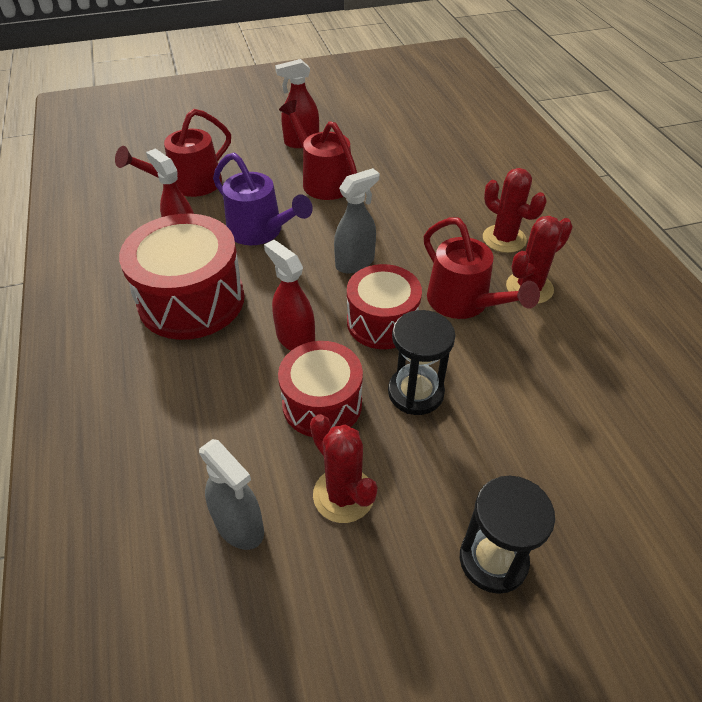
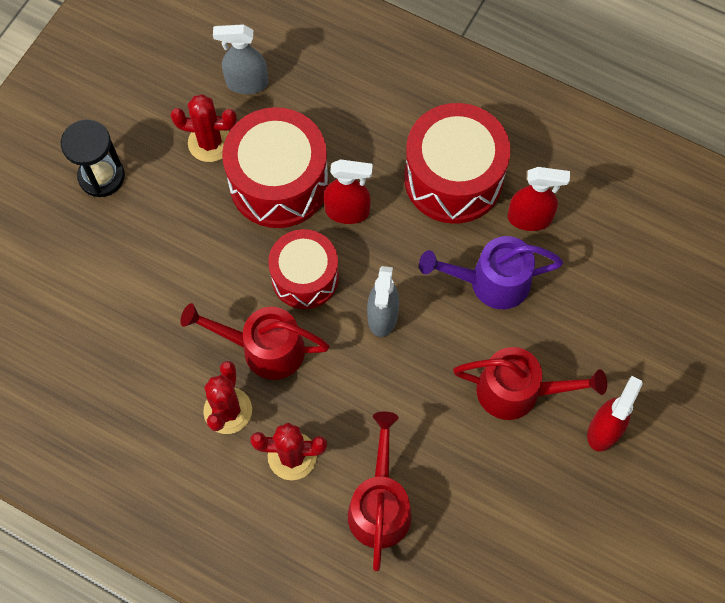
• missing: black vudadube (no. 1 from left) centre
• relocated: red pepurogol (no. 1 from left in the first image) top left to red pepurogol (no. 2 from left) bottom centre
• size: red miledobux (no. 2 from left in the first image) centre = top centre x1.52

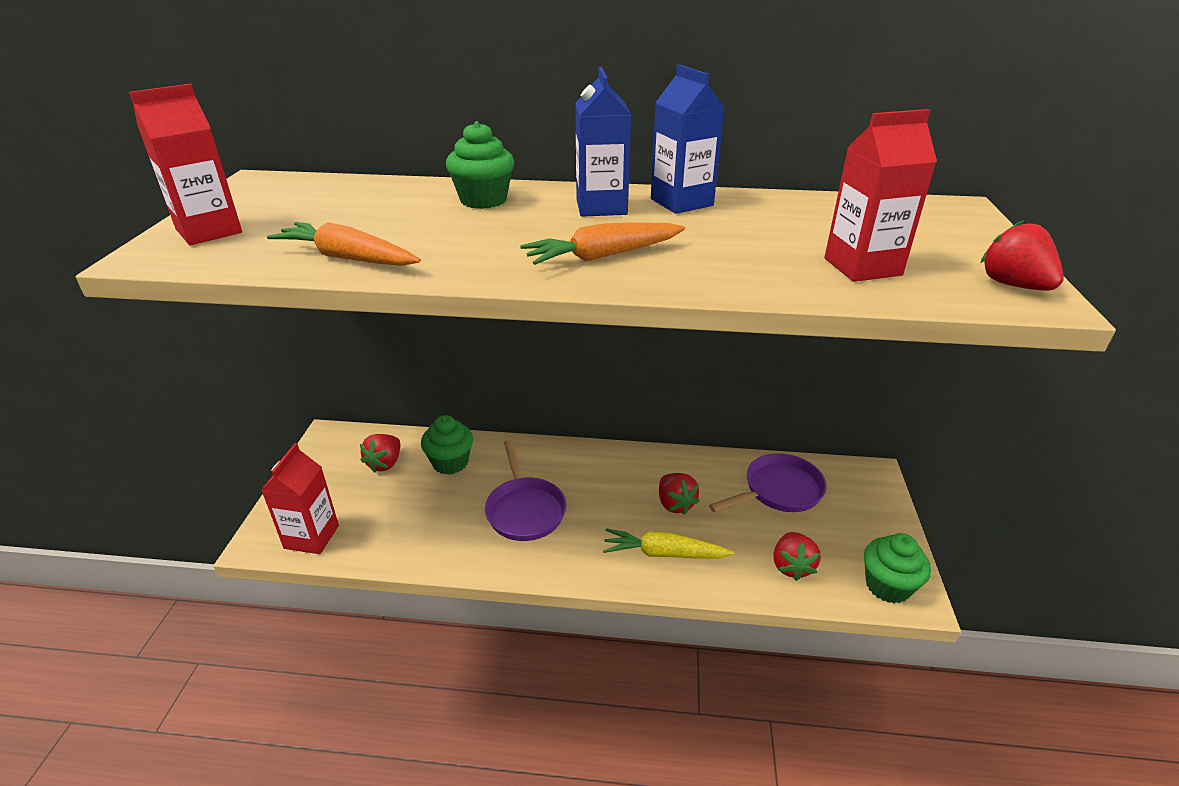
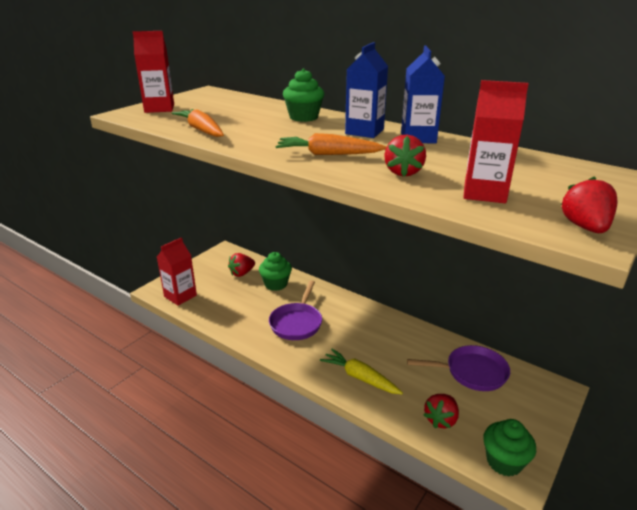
• relocated: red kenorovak (no. 2 from left) centre to top centre

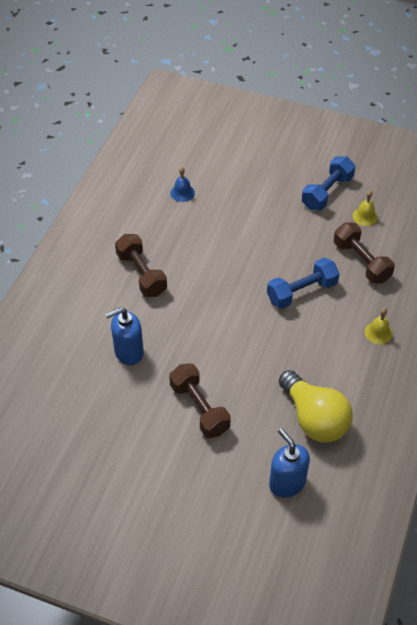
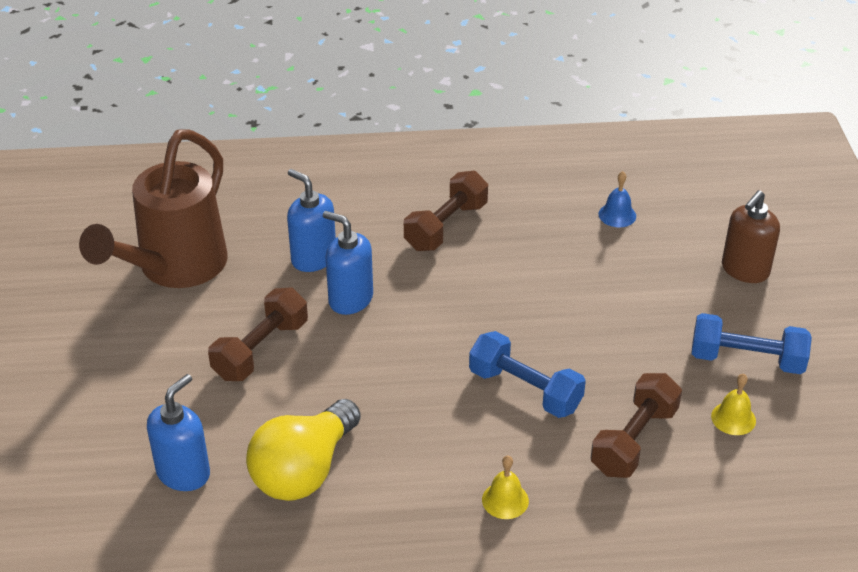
• appeared: brown pepurogol middle left
• appeared: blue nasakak (no. 3 from left) centre
• appeared: brown nasakak middle right

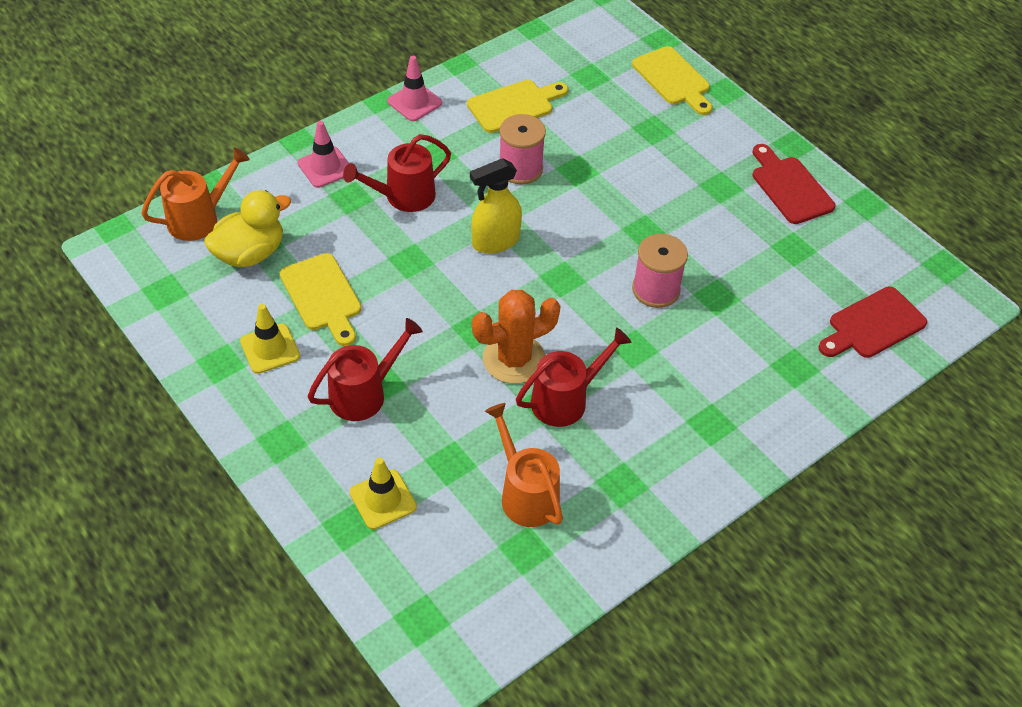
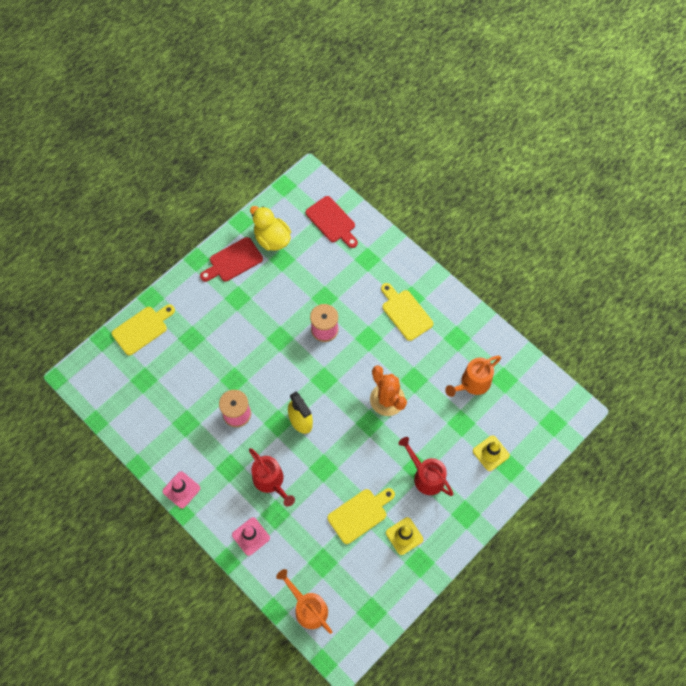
• missing: red pepurogol (no. 3 from left) centre
• relocated: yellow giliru top left to top centre
• relocated: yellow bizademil (no. 2 from left in the first image) top centre to yellow bizademil (no. 3 from left) centre

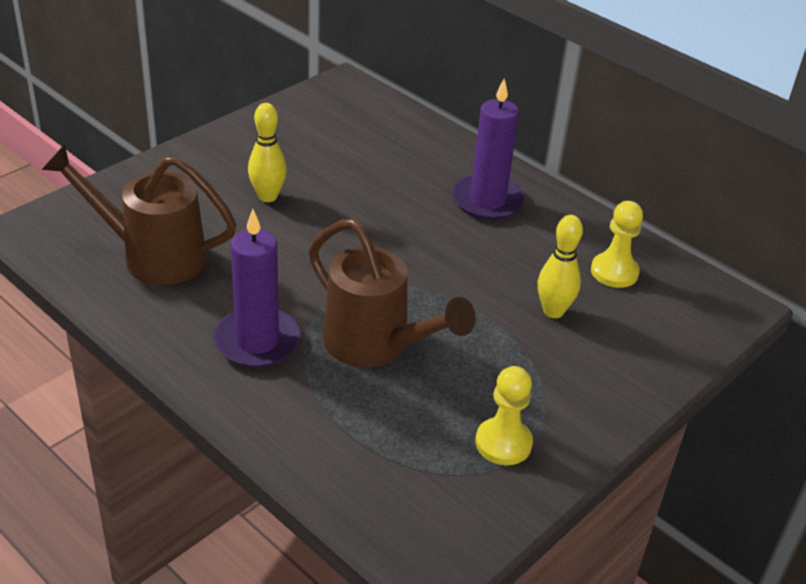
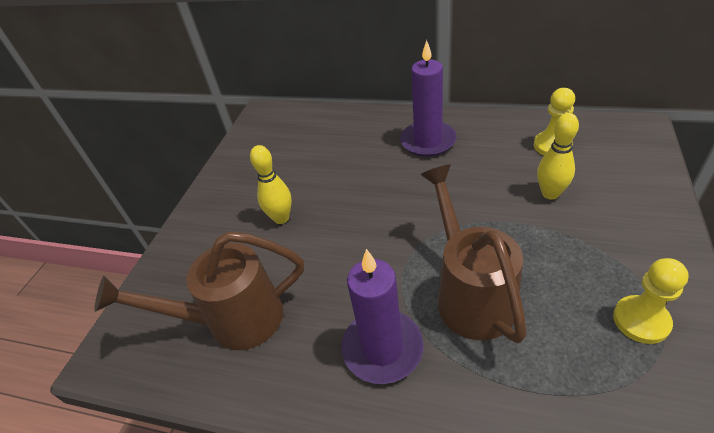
• spun: brown pepurogol (no. 2 from left) centre = centre 120 degrees counterclockwise

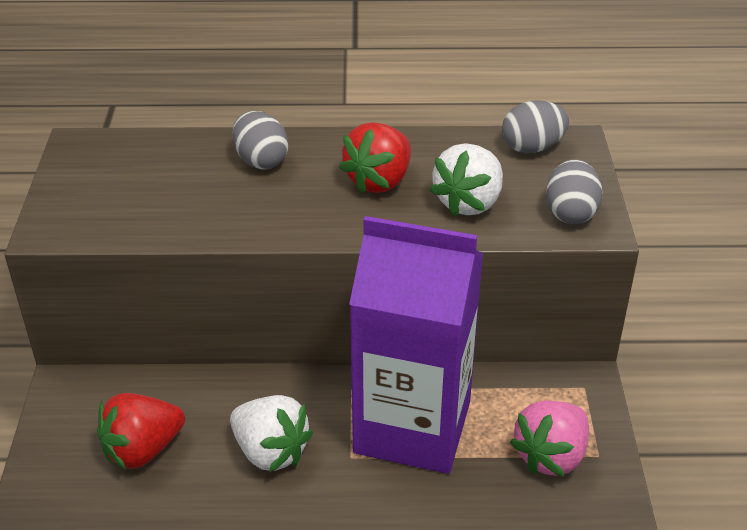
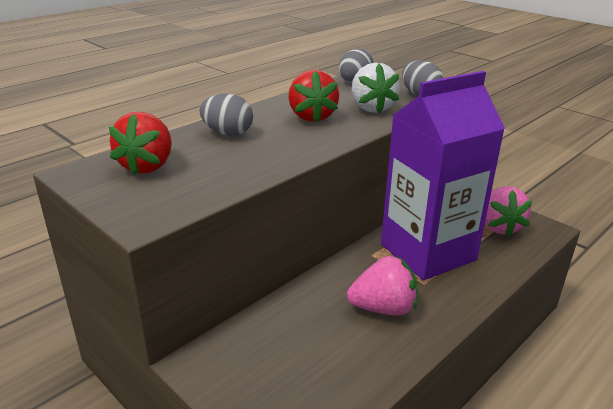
• relocated: red kenorovak (no. 1 from left) bottom left to middle left
• colour: white kenorovak (no. 1 from left) bottom centre to pink kenorovak (no. 1 from left) bottom centre

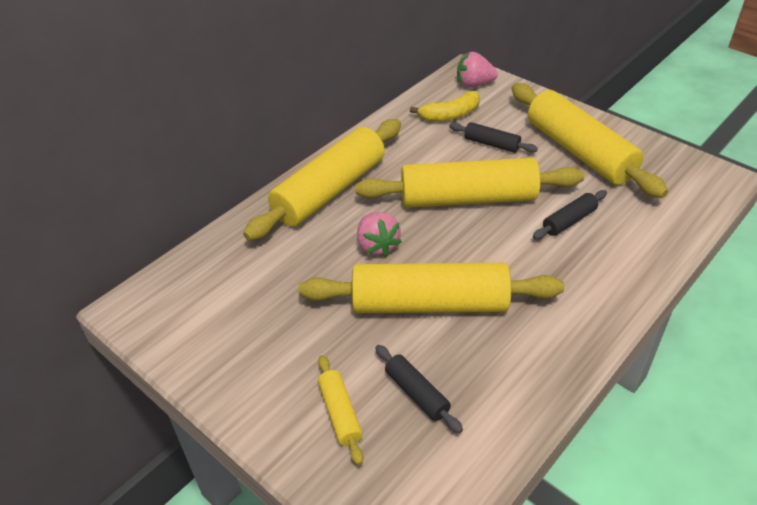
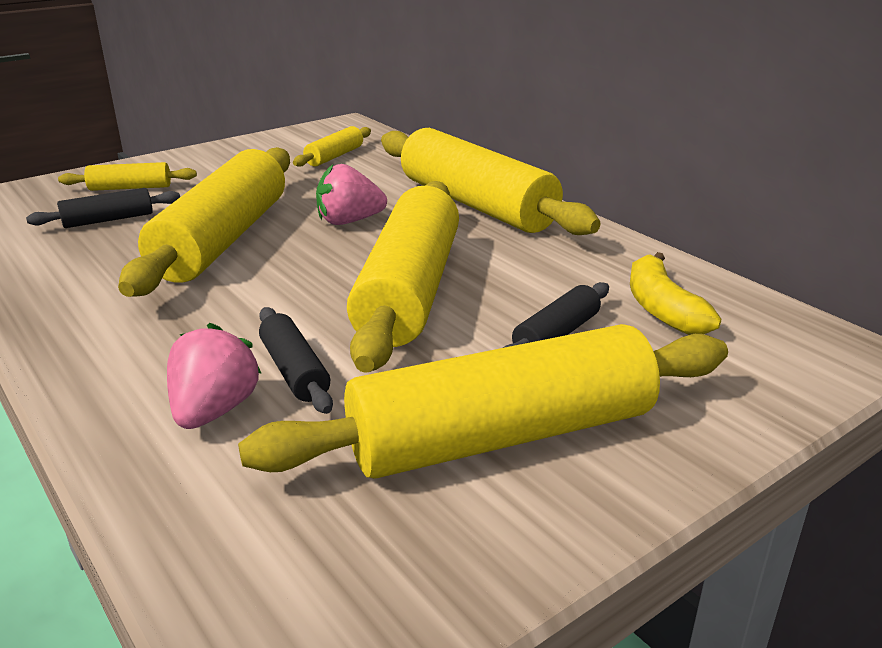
• appeared: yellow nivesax (no. 3 from left) top centre
• relocated: pink kenorovak (no. 2 from left in the first image) top centre to pink kenorovak (no. 1 from left) middle left

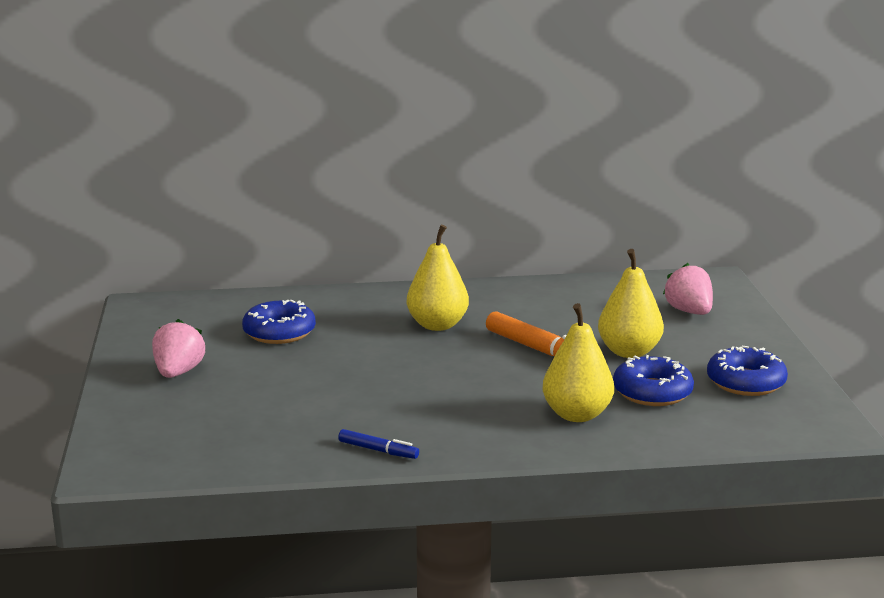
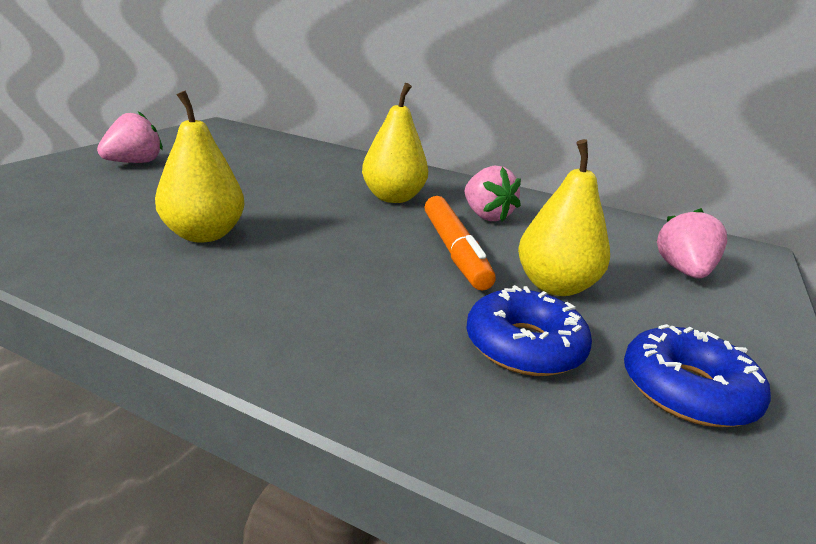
• missing: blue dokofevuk (no. 1 from left) middle left
• missing: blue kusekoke bottom centre
• appeared: pink kenorovak (no. 2 from left) centre
• relocated: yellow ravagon (no. 2 from left in the first image) centre to yellow ravagon (no. 1 from left) top left

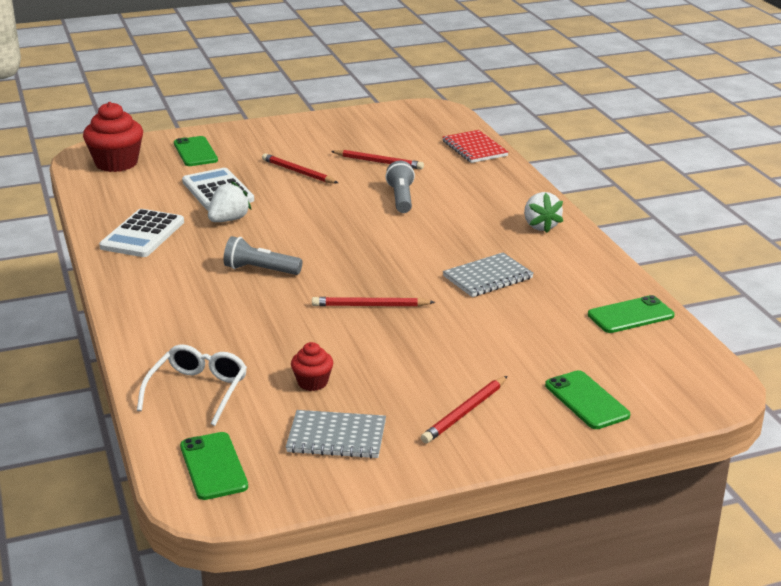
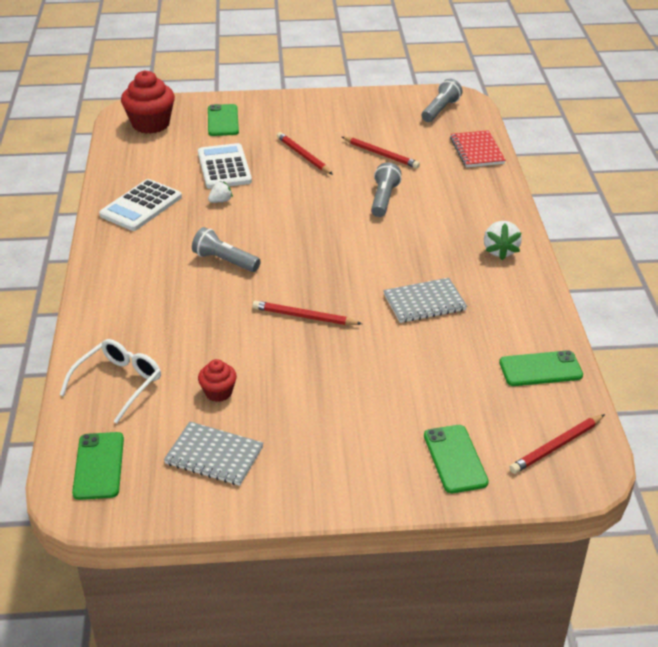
• appeared: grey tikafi (no. 3 from left) top right
• relocated: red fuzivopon (no. 4 from left) bottom centre to bottom right
• size: white kenorovak (no. 1 from left) middle left = top centre x0.60

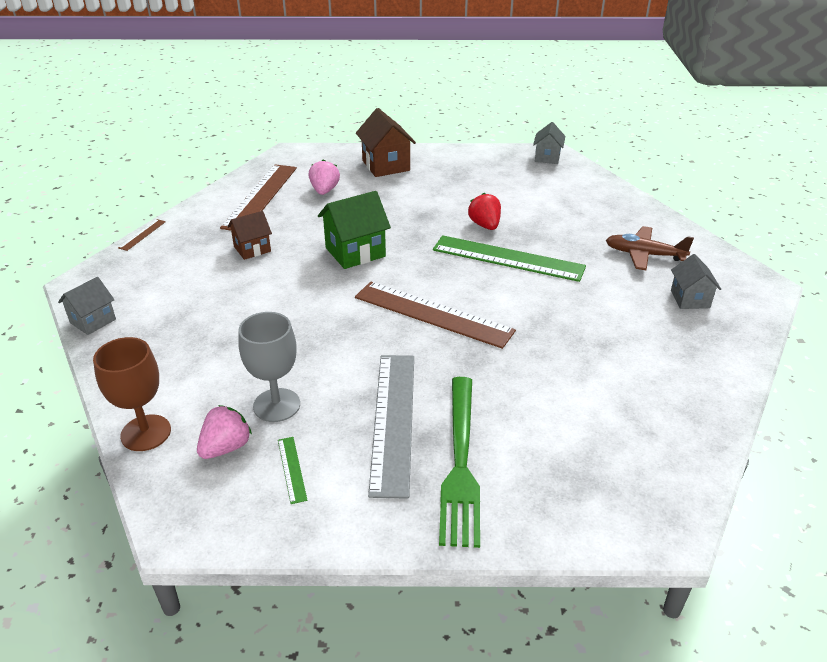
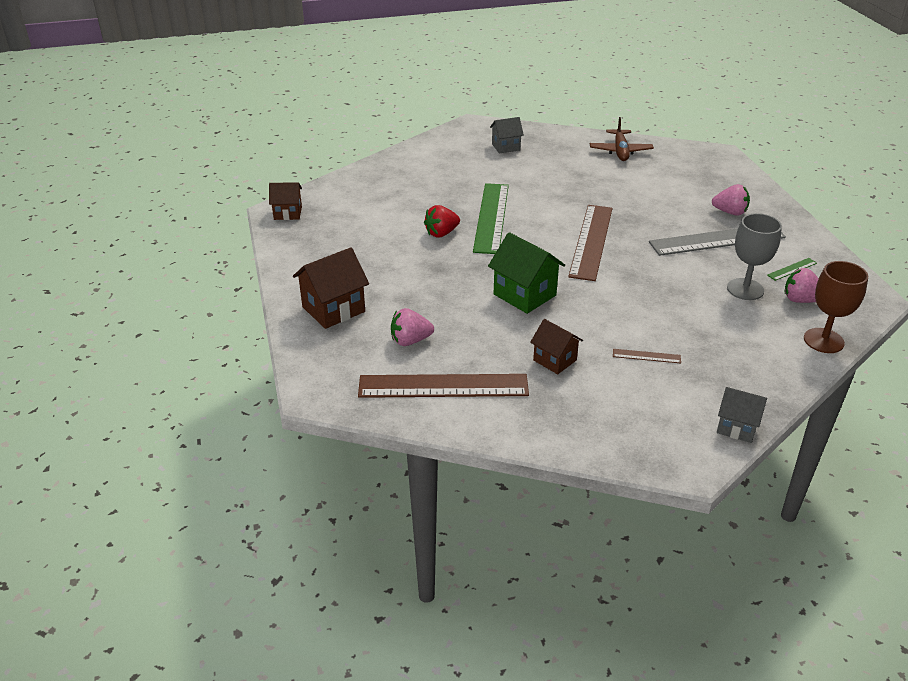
• relocated: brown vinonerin (no. 1 from left in the first image) middle left to brown vinonerin (no. 3 from left) middle right
• relocated: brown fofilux middle right to top right
• exchanged: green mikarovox bottom centre to pink kenorovak (no. 2 from left) top right
• colour: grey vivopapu (no. 2 from left) top centre to brown vivopapu (no. 1 from left) top left

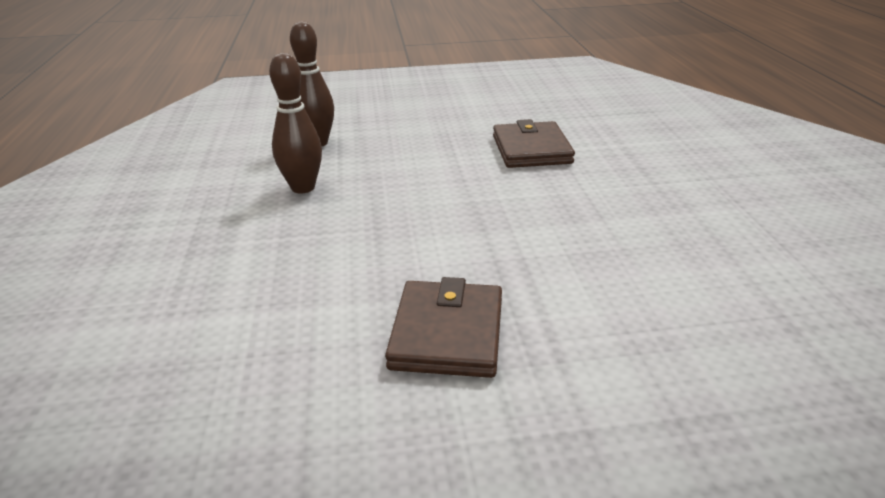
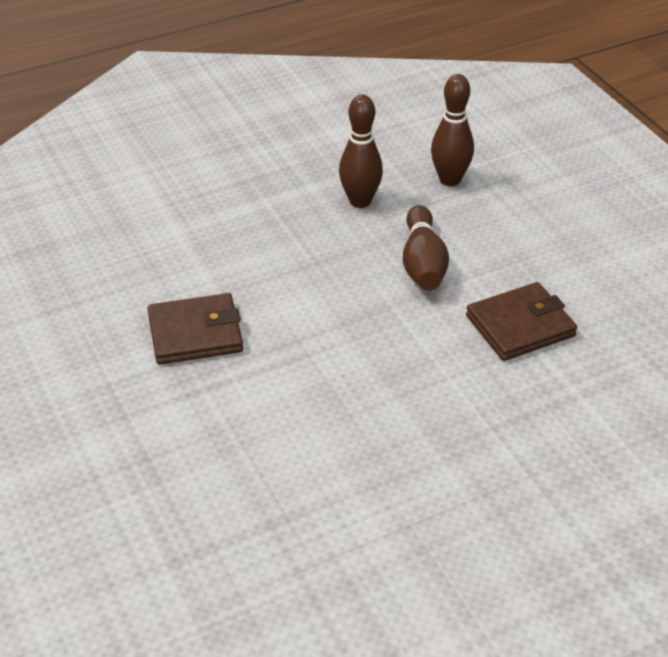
• appeared: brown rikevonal (no. 2 from left) centre

